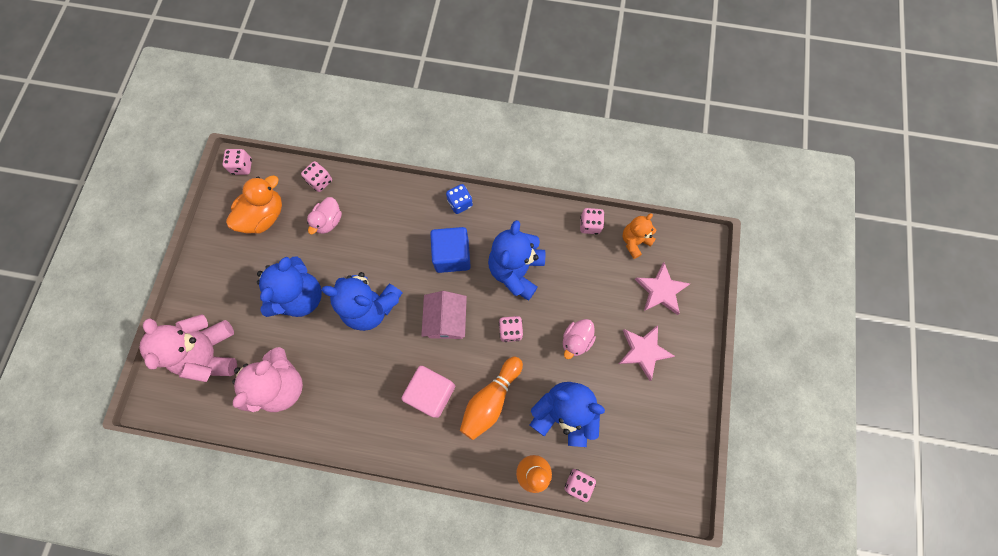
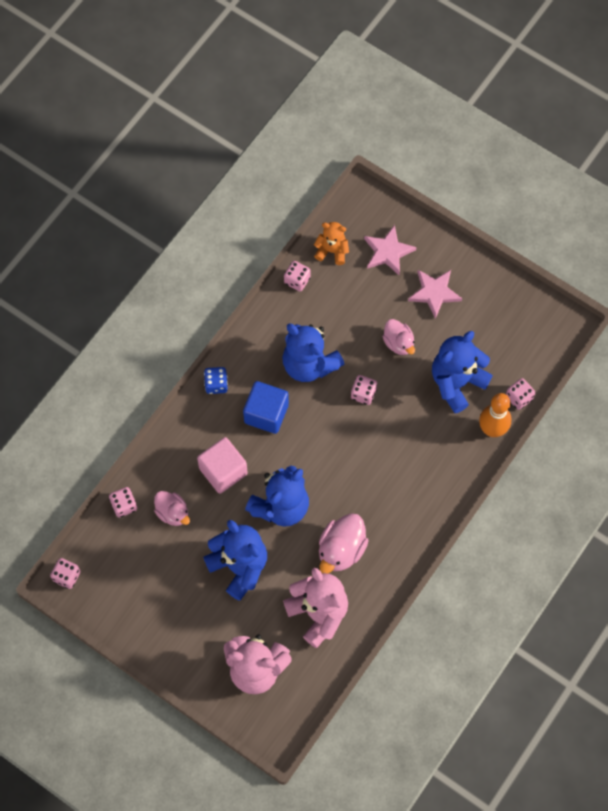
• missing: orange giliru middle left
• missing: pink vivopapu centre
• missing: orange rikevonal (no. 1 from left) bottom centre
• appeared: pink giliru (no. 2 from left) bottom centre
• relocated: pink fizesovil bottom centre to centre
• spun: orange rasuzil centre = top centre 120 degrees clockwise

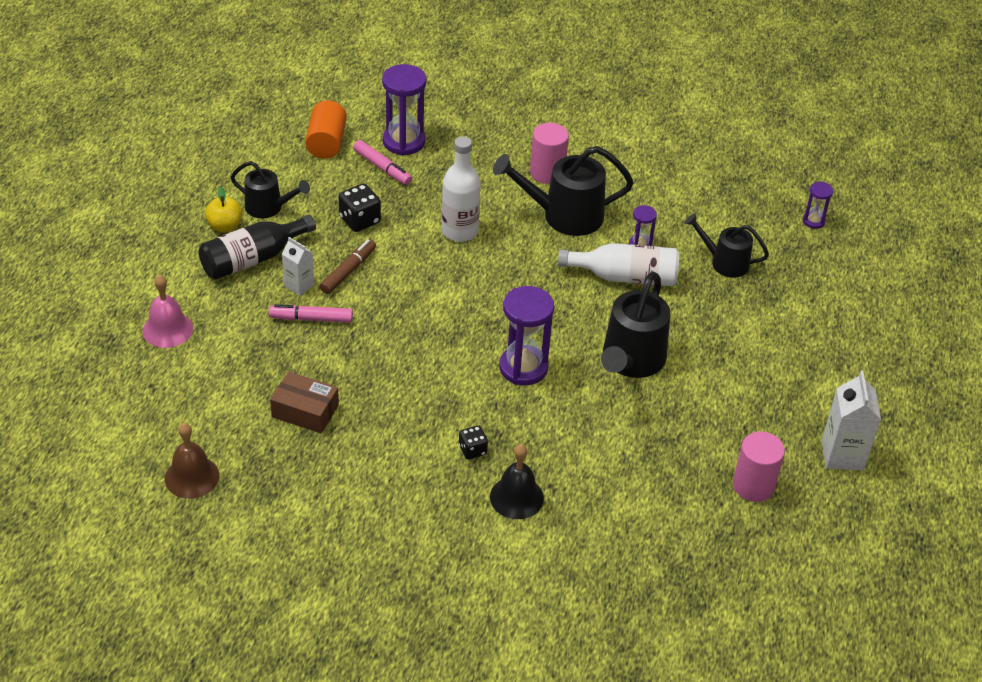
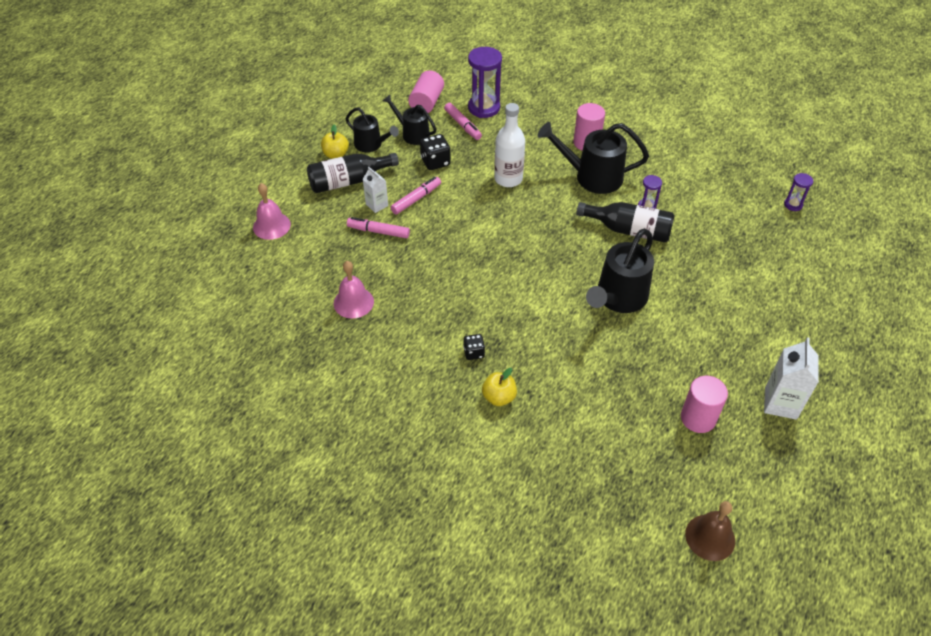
• missing: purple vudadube (no. 2 from left) centre
• relocated: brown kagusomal bottom left to bottom right
• relocated: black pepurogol (no. 4 from left in the first image) middle right to black pepurogol (no. 2 from left) top centre
• exchanged: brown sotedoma middle left to pink kagusomal (no. 2 from left) centre
• exchanged: black kagusomal bottom centre to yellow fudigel (no. 2 from left) centre
• colour: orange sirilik top left to pink sirilik (no. 1 from left) top centre
• colour: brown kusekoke centre to pink kusekoke (no. 2 from left) top centre
• colour: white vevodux (no. 2 from left) centre to black vevodux (no. 2 from left) middle right

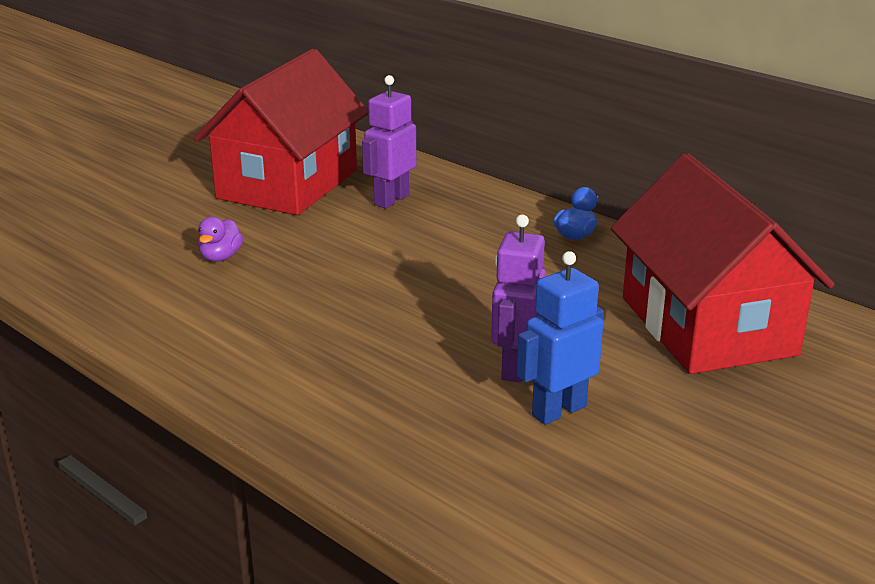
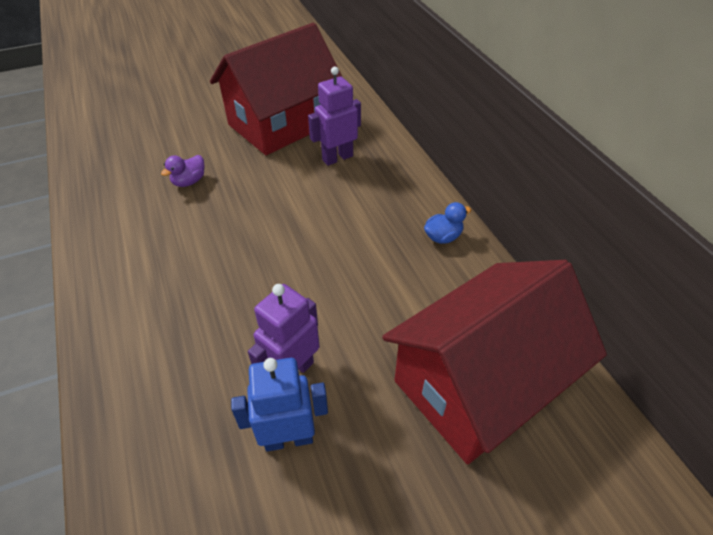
• spun: red vivopapu (no. 2 from left) middle right = bottom right 45 degrees clockwise

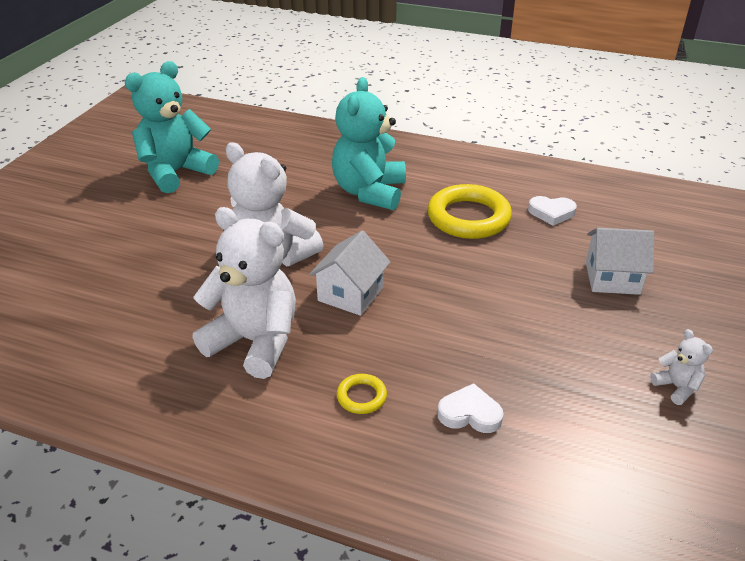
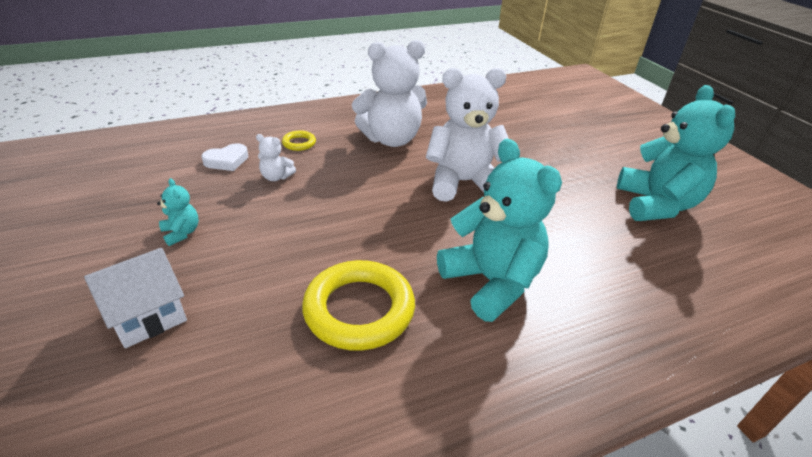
• missing: white vivopapu (no. 1 from left) centre
• missing: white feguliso (no. 2 from left) middle right
• appeared: turquoise rasuzil (no. 1 from left) middle left
• relocated: white rasuzil (no. 3 from left in the first image) middle right to white rasuzil (no. 1 from left) centre

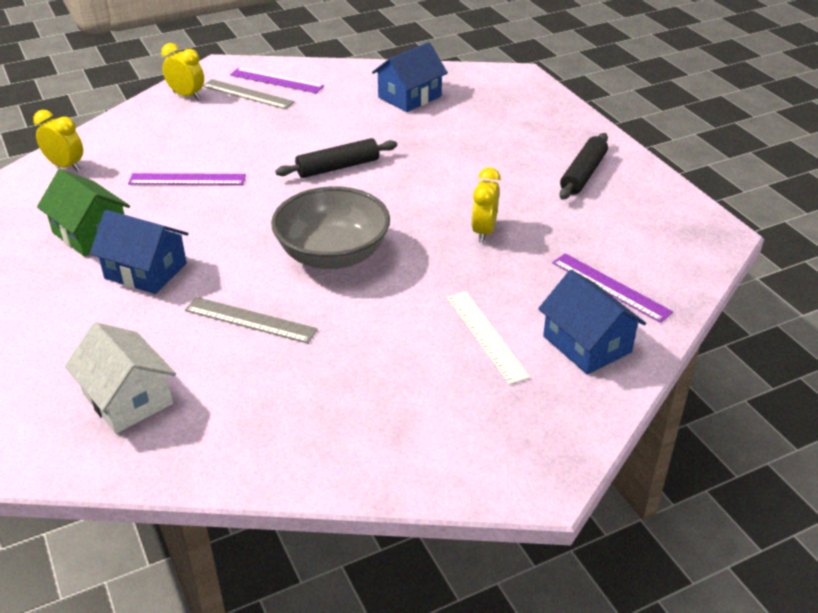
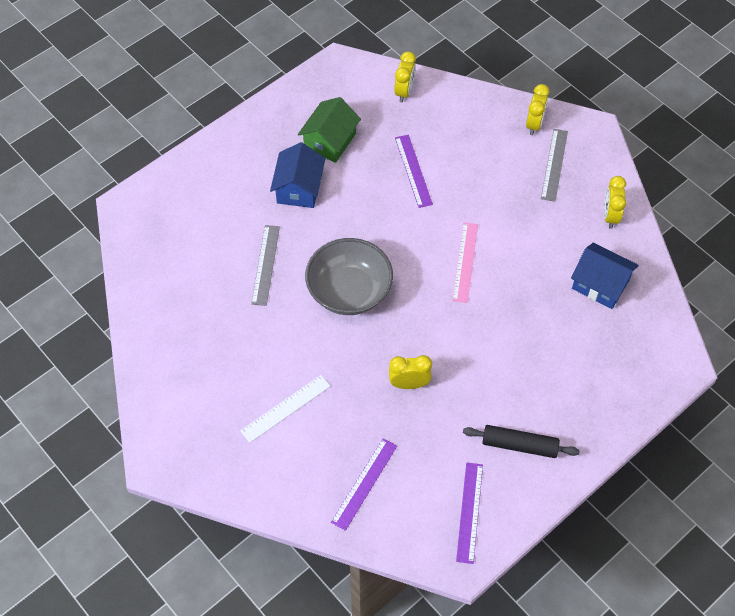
• missing: white vivopapu middle left
• missing: blue vivopapu (no. 3 from left) middle right
• appeared: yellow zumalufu (no. 4 from left) top right
• relocated: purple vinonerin (no. 2 from left in the first image) top centre to purple vinonerin (no. 3 from left) bottom centre
• exchanged: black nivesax (no. 1 from left) top centre to pink vinonerin centre

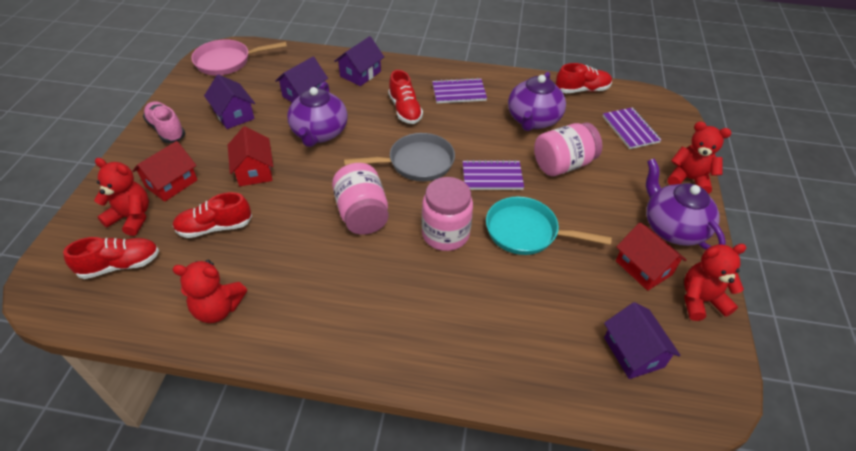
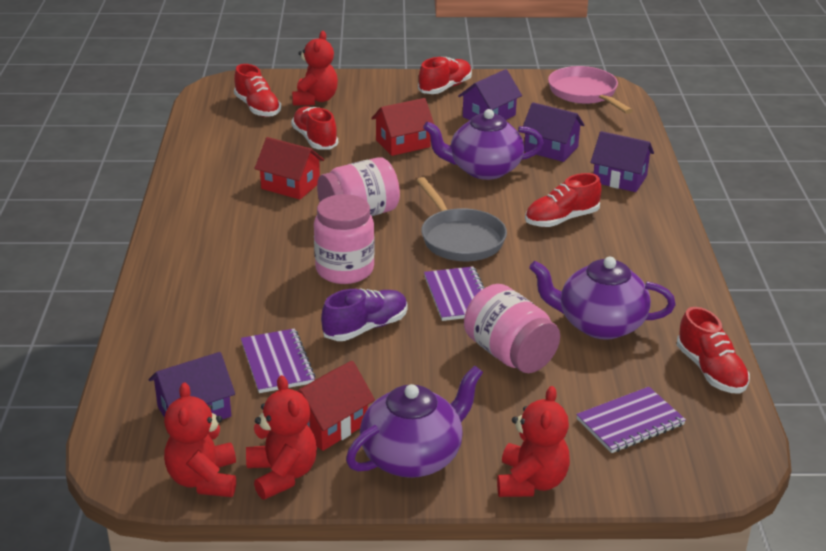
• relocated: red vivopapu (no. 1 from left) middle left to top centre
• relocated: red rasuzil (no. 2 from left in the first image) middle left to red rasuzil (no. 1 from left) bottom left
• relocated: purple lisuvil (no. 1 from left) top centre to centre
• exchanged: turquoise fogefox centre to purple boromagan centre
• colour: pink boromagan top left to red boromagan (no. 3 from left) top centre

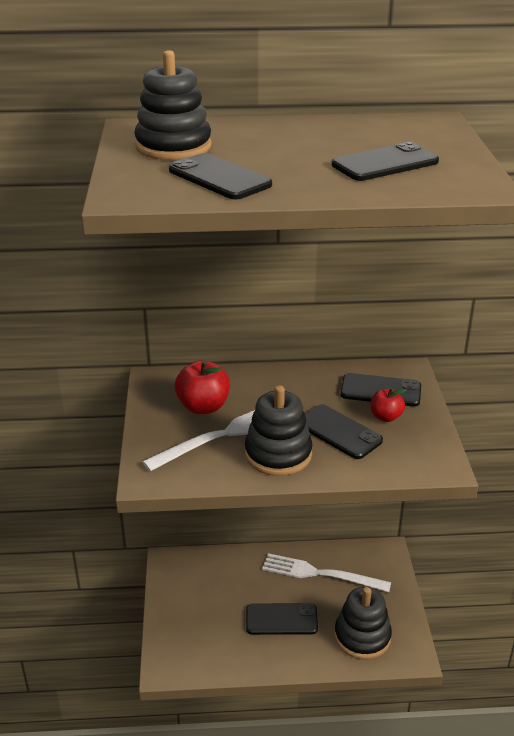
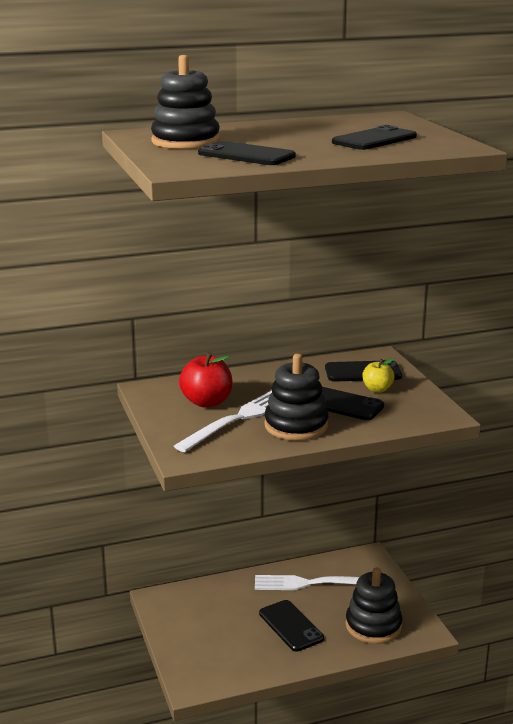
• colour: red fudigel (no. 2 from left) middle right to yellow fudigel middle right
• spun: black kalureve (no. 2 from left) bottom centre = bottom centre 75 degrees clockwise

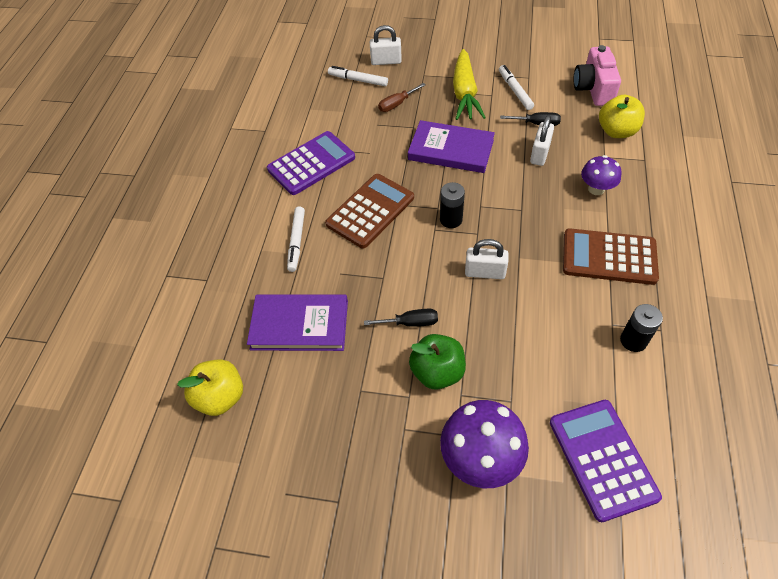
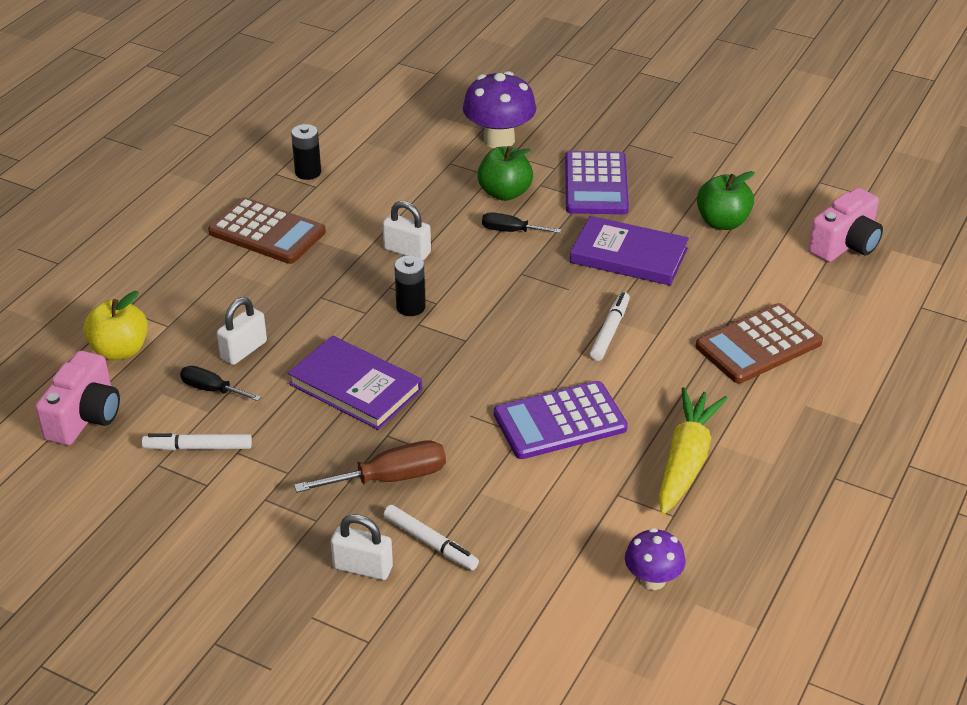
• appeared: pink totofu (no. 2 from left) top right
• relocated: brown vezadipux (no. 1 from left in the first image) centre to brown vezadipux (no. 2 from left) middle right
• relocated: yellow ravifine top centre to middle right
• relocated: purple vezadipux (no. 2 from left) bottom right to top centre
• relocated: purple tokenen (no. 2 from left) top right to bottom right
• colour: yellow fudigel (no. 1 from left) bottom left to green fudigel (no. 2 from left) top right
• spun: white kusekoke (no. 3 from left in the first image) top centre = middle left 90 degrees clockwise
• size: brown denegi top centre = centre x1.60

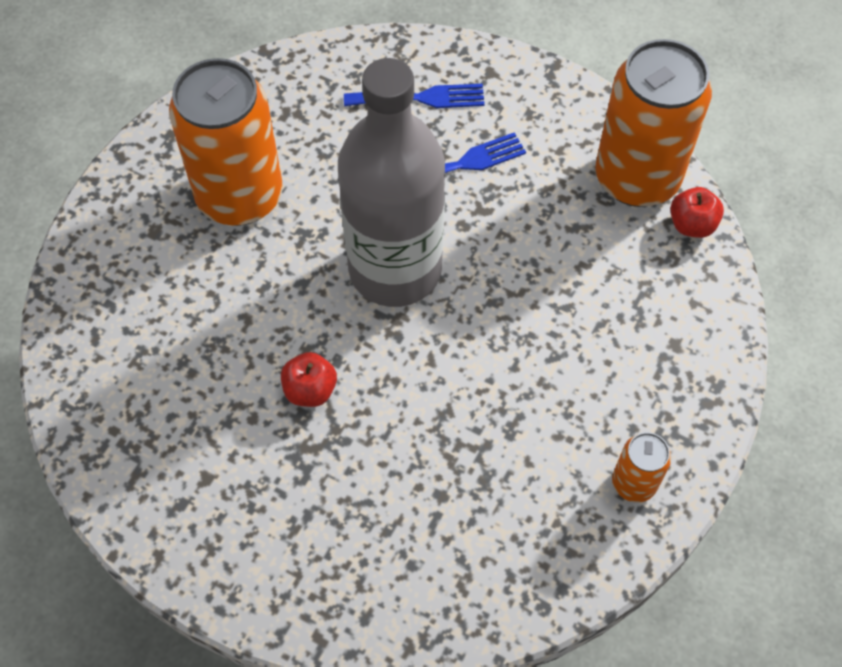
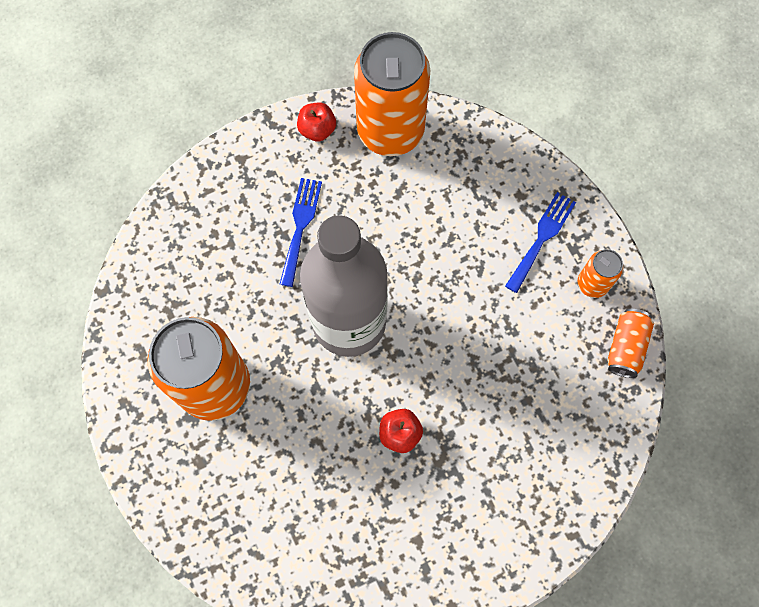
• appeared: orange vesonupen (no. 4 from left) middle right
• relocated: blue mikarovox (no. 1 from left in the first image) top centre to blue mikarovox (no. 2 from left) middle right
• relocated: red fudigel (no. 2 from left in the first image) top right to red fudigel (no. 1 from left) top centre

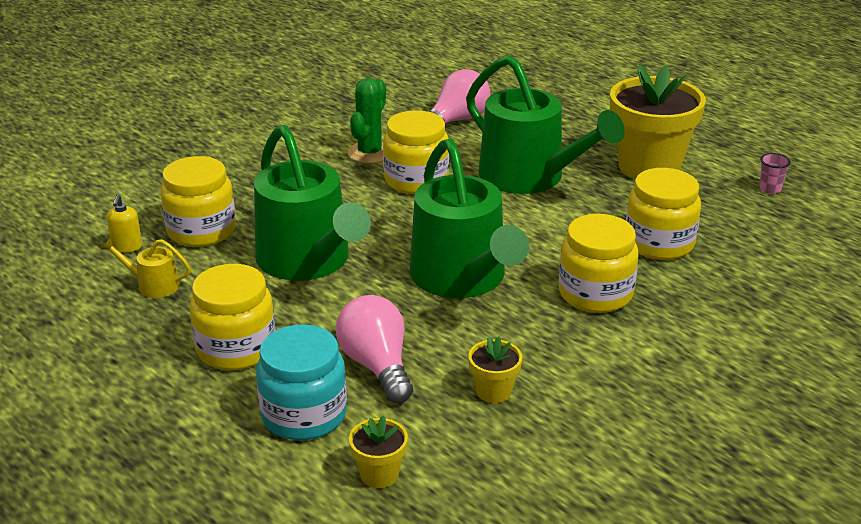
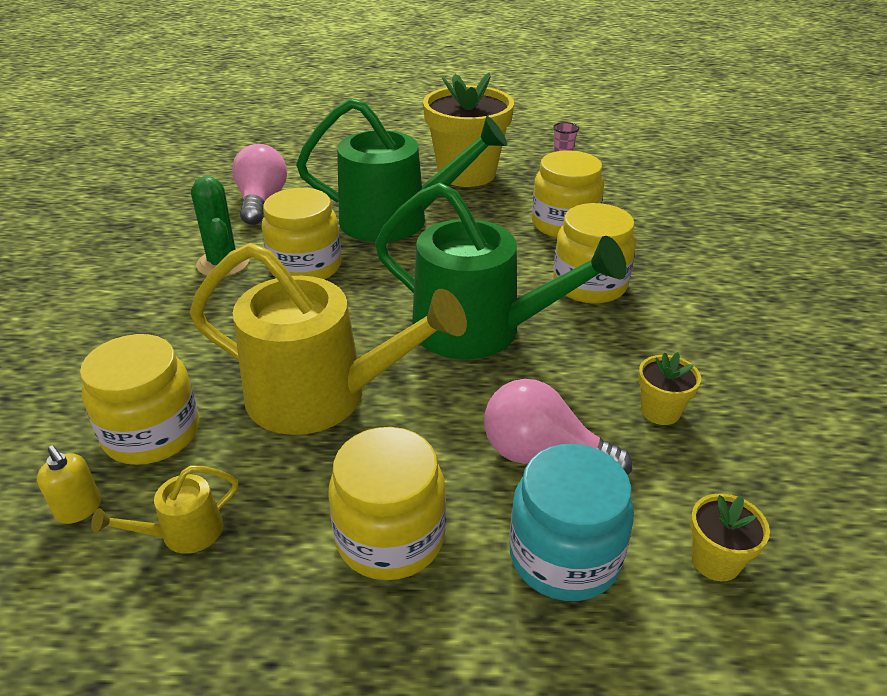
• colour: green pepurogol (no. 1 from left) centre to yellow pepurogol (no. 2 from left) centre

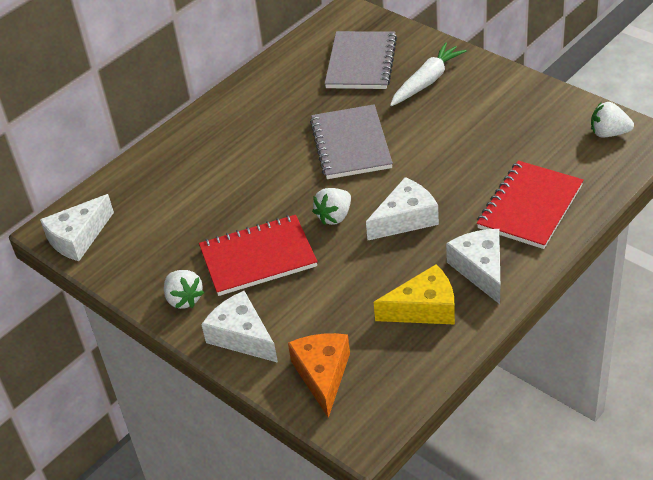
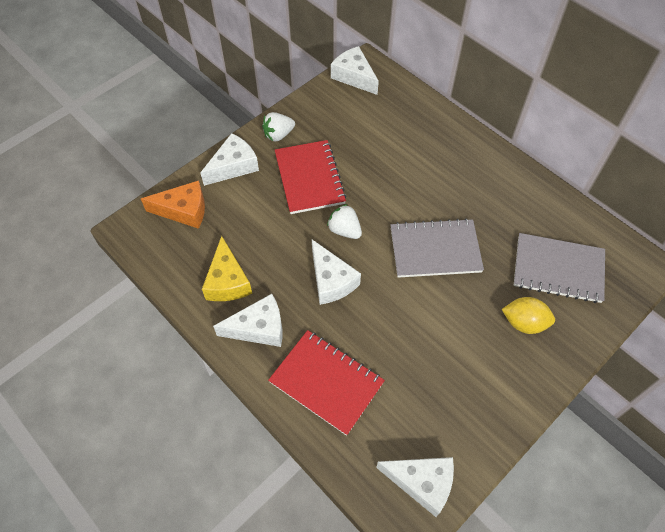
• exchanged: white ravifine top centre to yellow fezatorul middle right
• exchanged: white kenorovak (no. 3 from left) top right to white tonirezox (no. 5 from left) bottom centre

